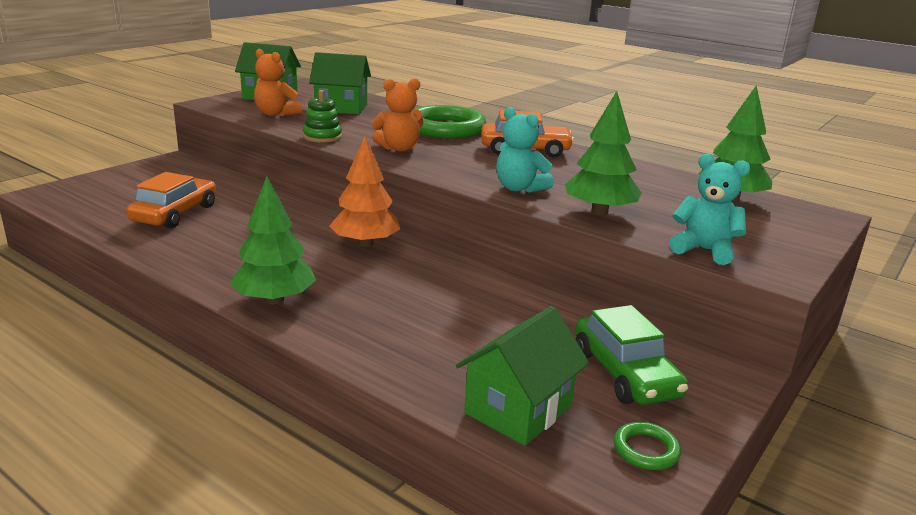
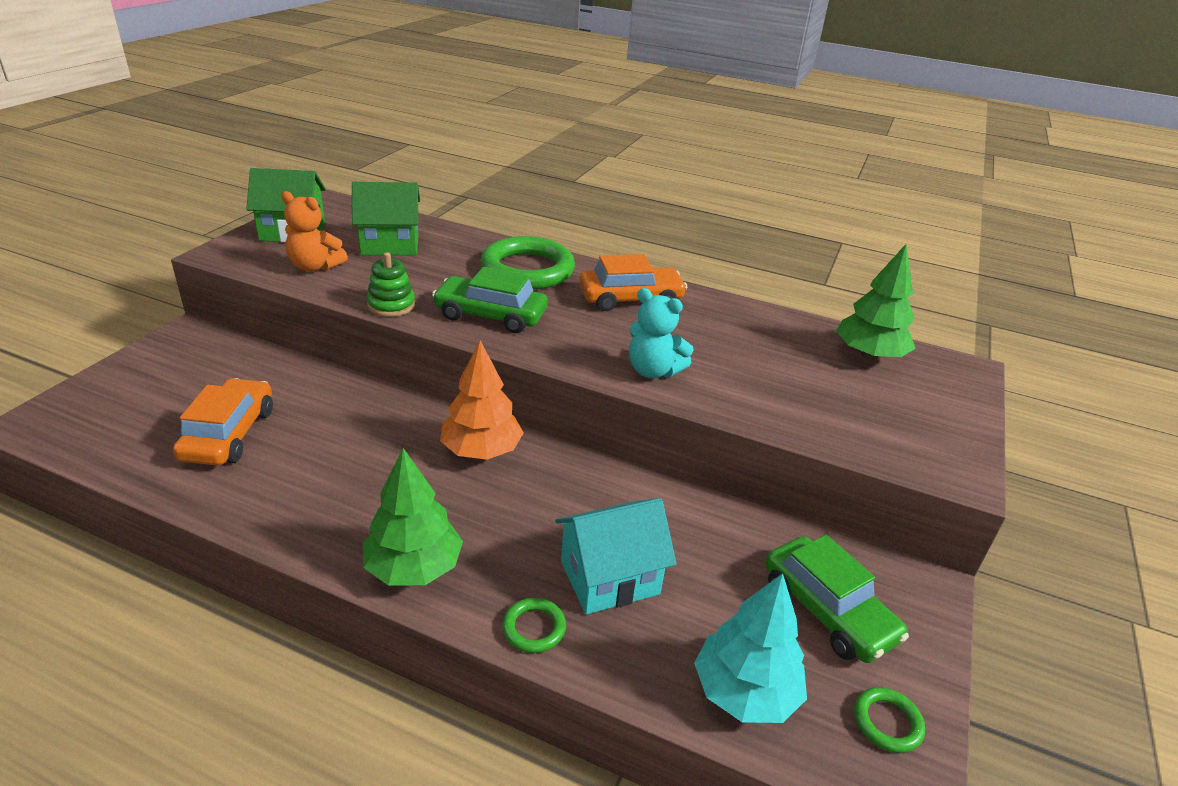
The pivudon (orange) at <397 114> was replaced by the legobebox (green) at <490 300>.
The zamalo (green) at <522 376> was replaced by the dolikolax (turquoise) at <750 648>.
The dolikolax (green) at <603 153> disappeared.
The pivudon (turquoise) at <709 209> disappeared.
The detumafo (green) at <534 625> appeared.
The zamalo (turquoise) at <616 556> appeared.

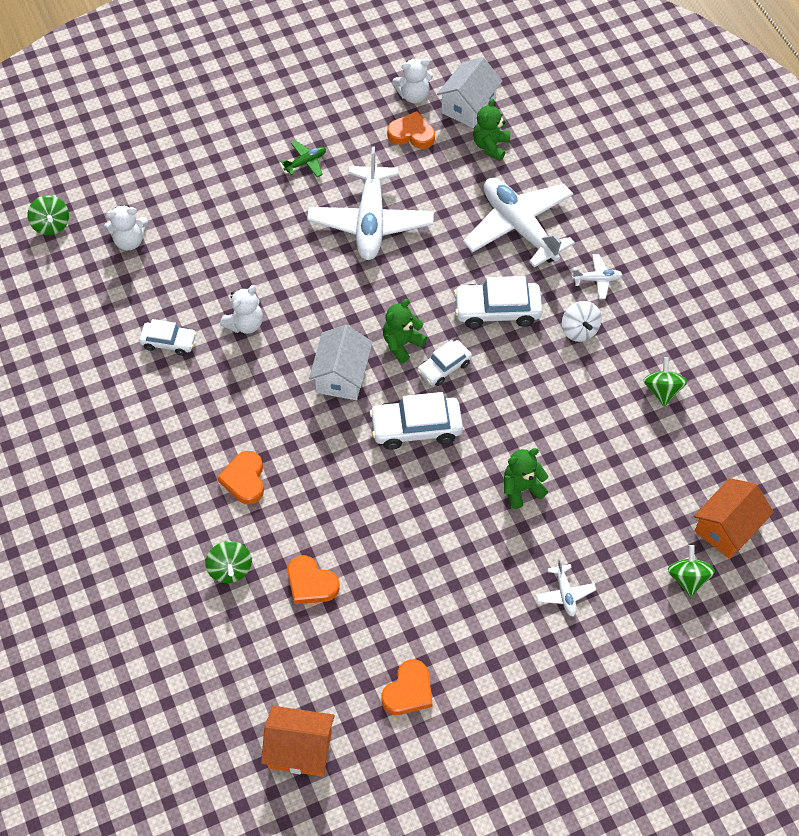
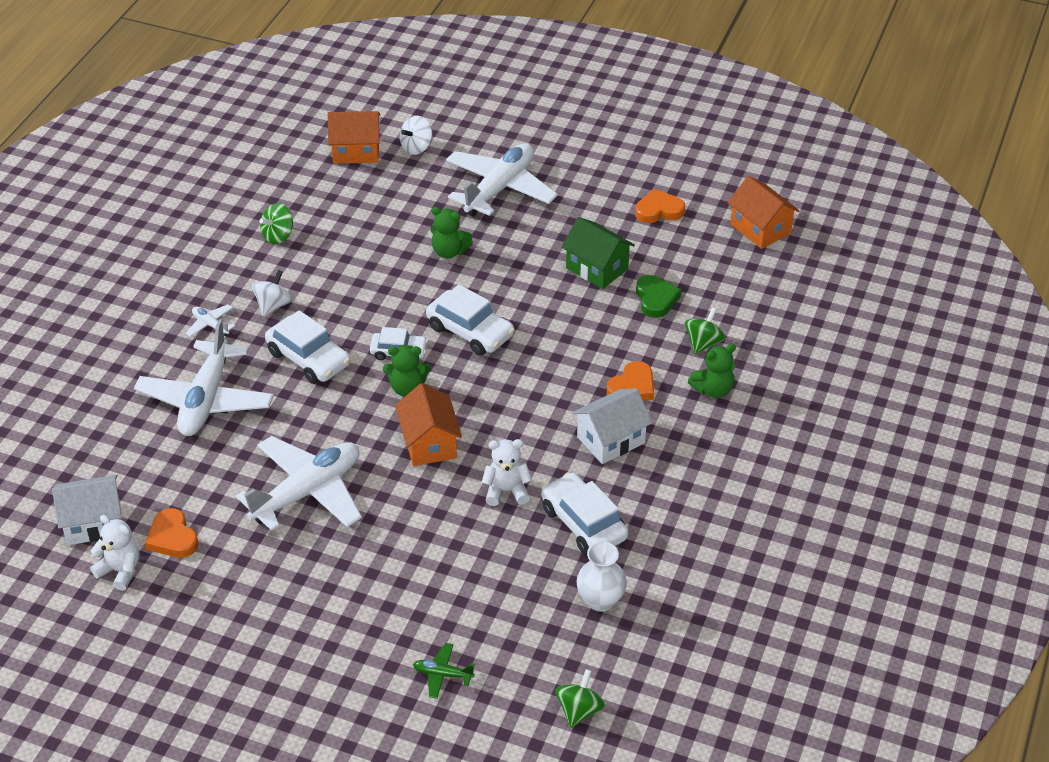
The pivudon (white) at <126 227> disappeared.
The legobebox (white) at <168 337> changed to 1.60 times the size.
The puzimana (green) moved from <303 159> to <444 671>.
The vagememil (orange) at <313 579> became the vagememil (green) at <658 296>.
The zamalo (white) moved from <341 362> to <612 426>.
The pivudon (green) moved from <491 129> to <712 371>.
The puzimana (white) at <566 587> changed to 2.37 times the size.
The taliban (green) at <691 571> became the taliban (white) at <416 135>.
The zamalo (orange) at <428 424> appeared.
The zamalo (green) at <598 253> appeared.
The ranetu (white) at <602 577> appeared.

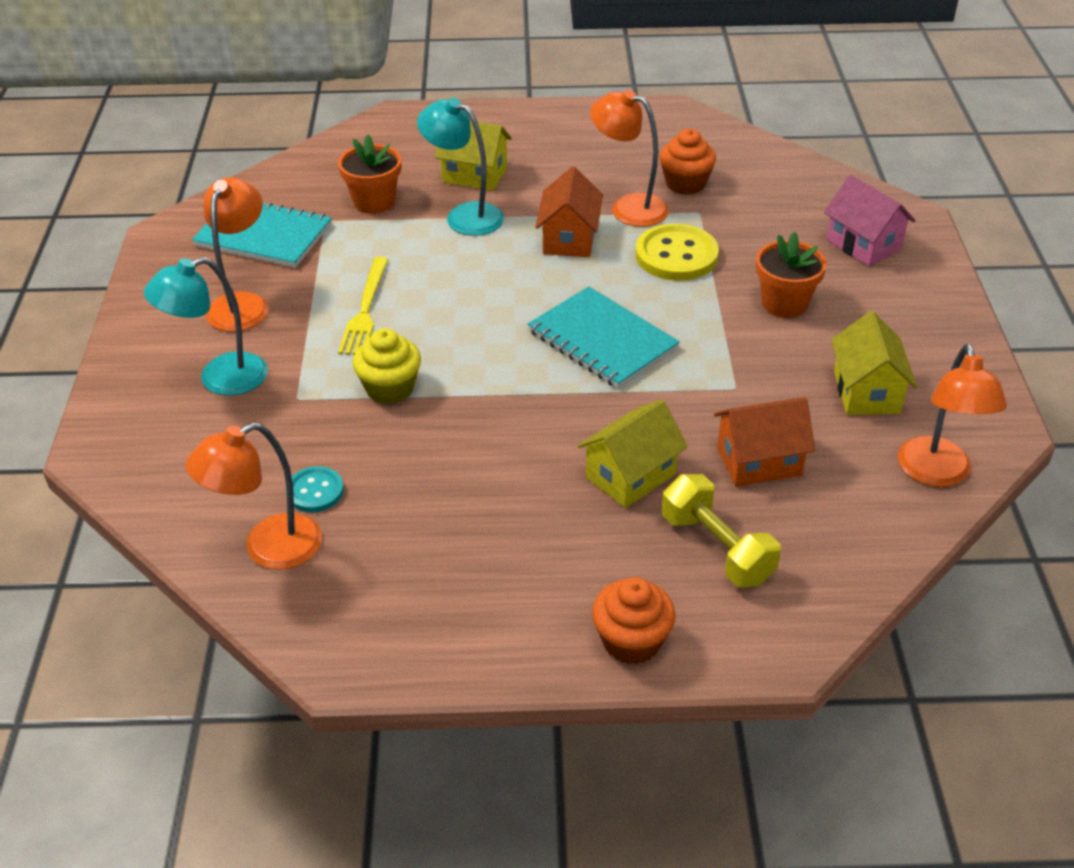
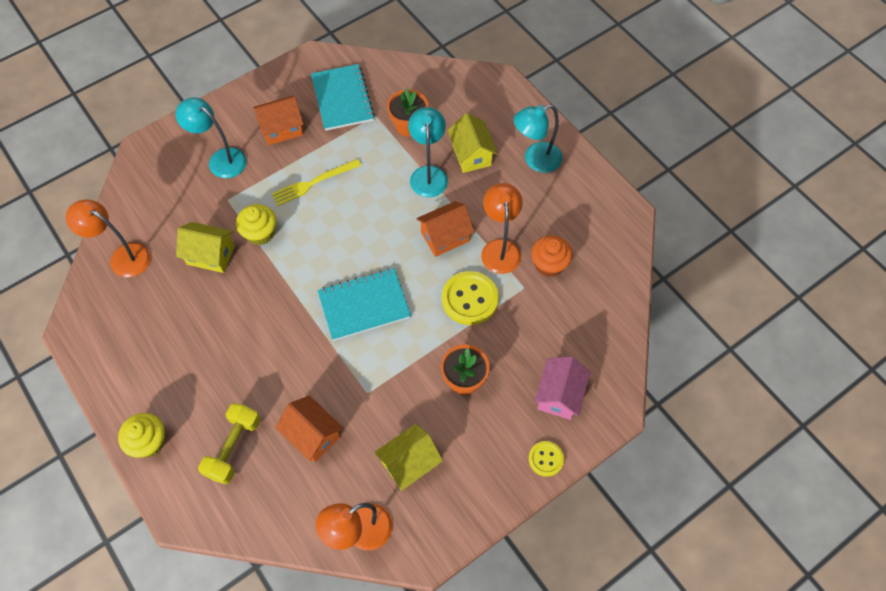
The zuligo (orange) at <236 254> was replaced by the zamalo (orange) at <278 120>.
The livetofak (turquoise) at <315 489> disappeared.
The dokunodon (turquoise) at <603 337> turned 60 degrees clockwise.
The zamalo (yellow) moved from <633 453> to <205 247>.
The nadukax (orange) at <634 620> became the nadukax (yellow) at <141 435>.
The zuligo (turquoise) at <538 138> appeared.
The livetofak (yellow) at <546 459> appeared.

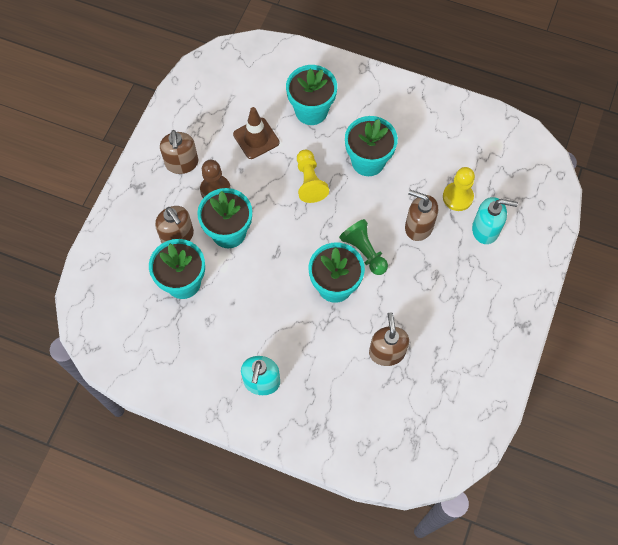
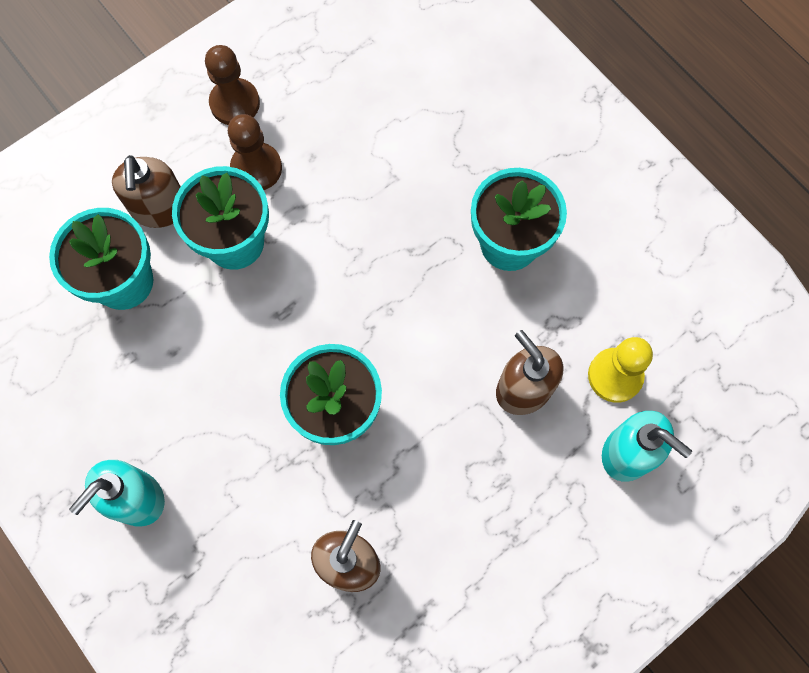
The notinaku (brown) at <179 152> was replaced by the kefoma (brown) at <232 85>.
The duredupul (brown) at <256 133> disappeared.
The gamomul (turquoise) at <311 95> disappeared.
The kefoma (yellow) at <313 176> disappeared.
The kefoma (green) at <363 247> disappeared.

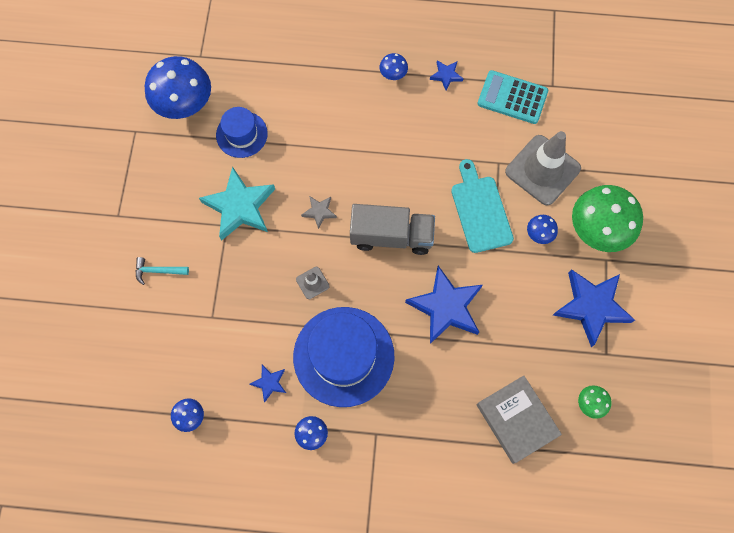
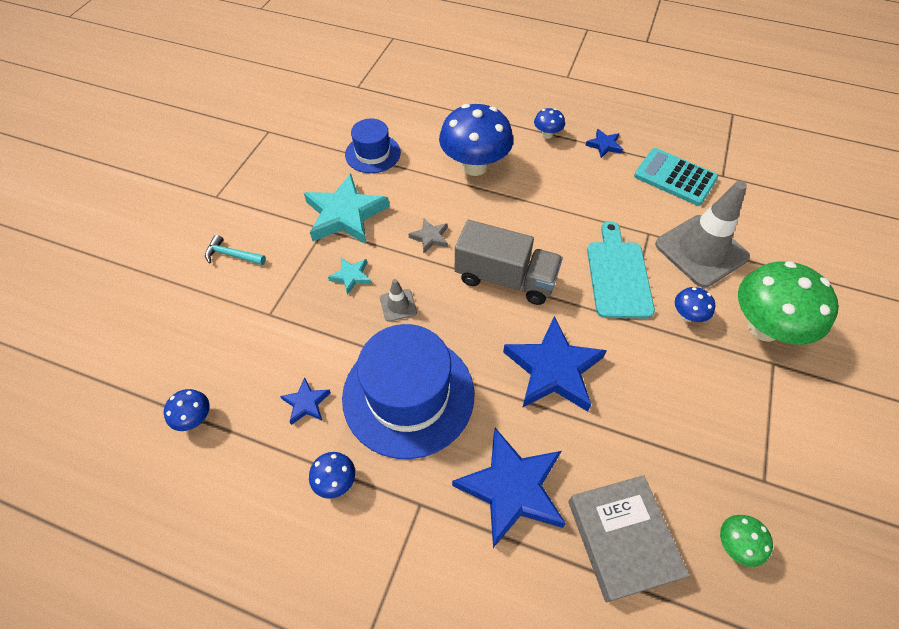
The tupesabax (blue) moved from <178 87> to <476 140>.
The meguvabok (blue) moved from <594 308> to <509 488>.
The meguvabok (turquoise) at <349 276> appeared.

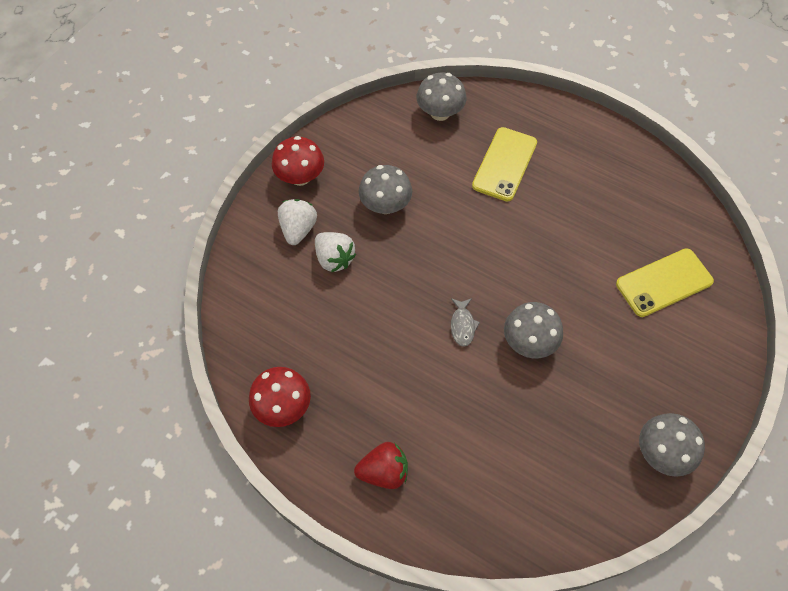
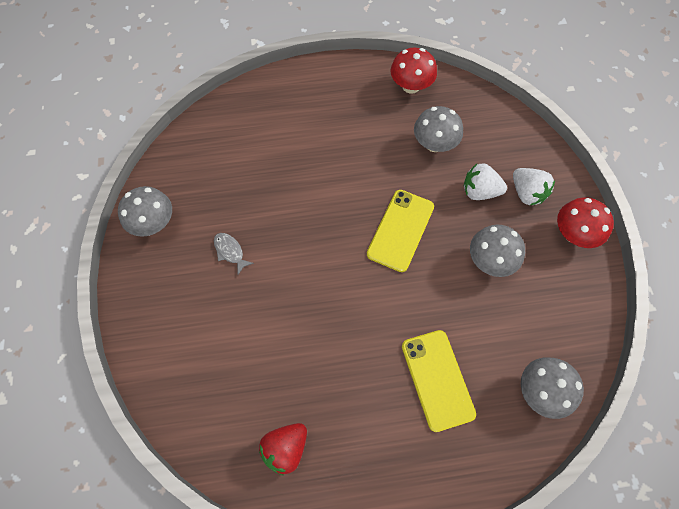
The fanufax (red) moved from <381 465> to <283 449>.
The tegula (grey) moved from <465 322> to <234 254>.
The tupesabax (grey) moved from <533 330> to <438 129>.
The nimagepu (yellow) moved from <665 282> to <400 231>.

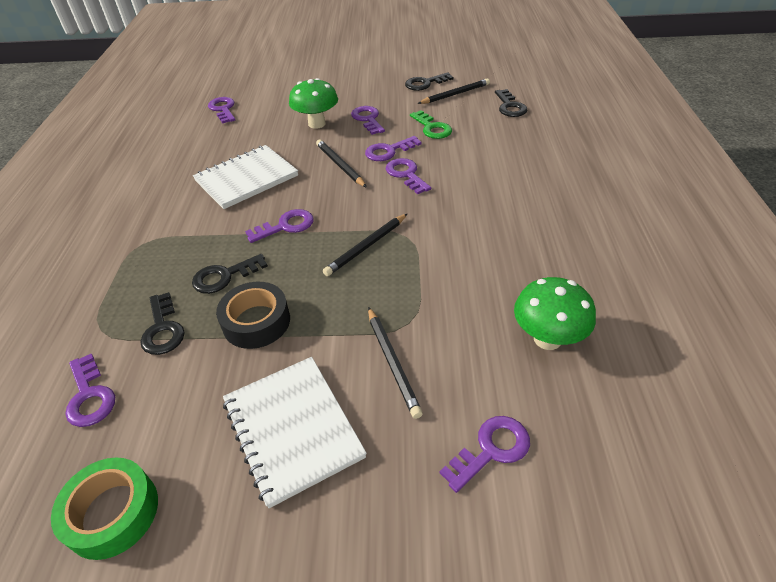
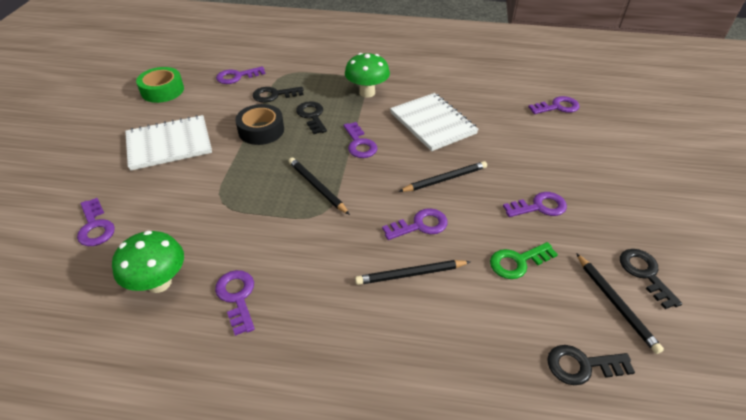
The tupesabax (green) moved from <313 103> to <367 75>.
The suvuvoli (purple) moved from <393 148> to <235 303>.
The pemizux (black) moved from <395 363> to <412 272>.

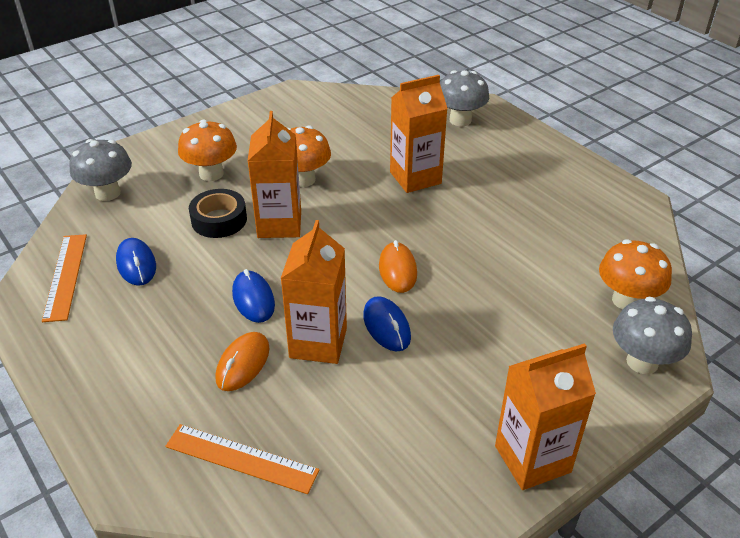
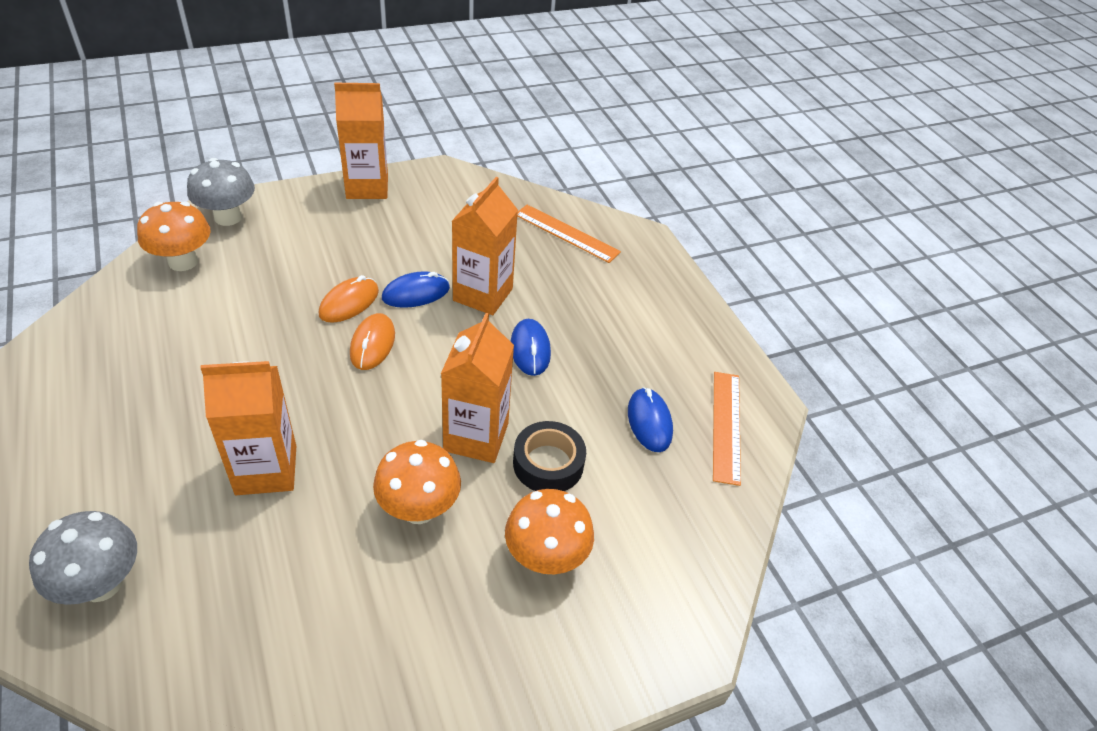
The tupesabax (grey) at <100 170> disappeared.
The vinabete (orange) moved from <242 361> to <349 299>.
The vinabete (blue) at <387 324> turned 75 degrees clockwise.

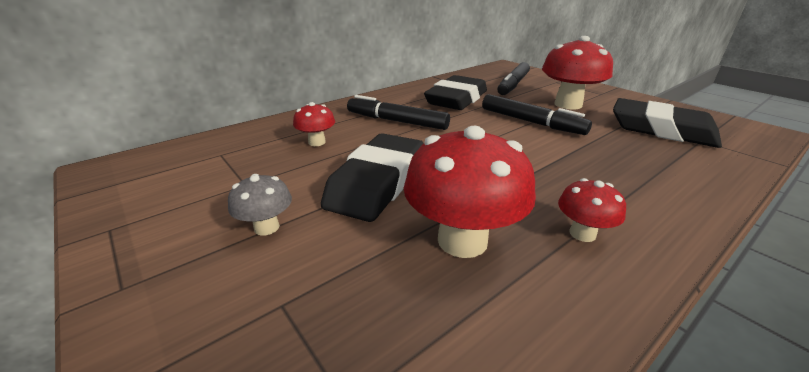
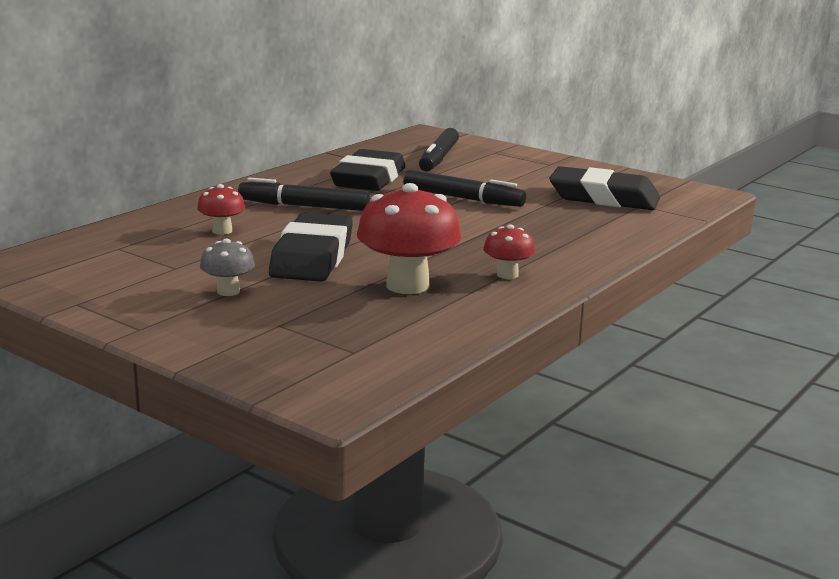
The tupesabax (red) at <577 72> disappeared.

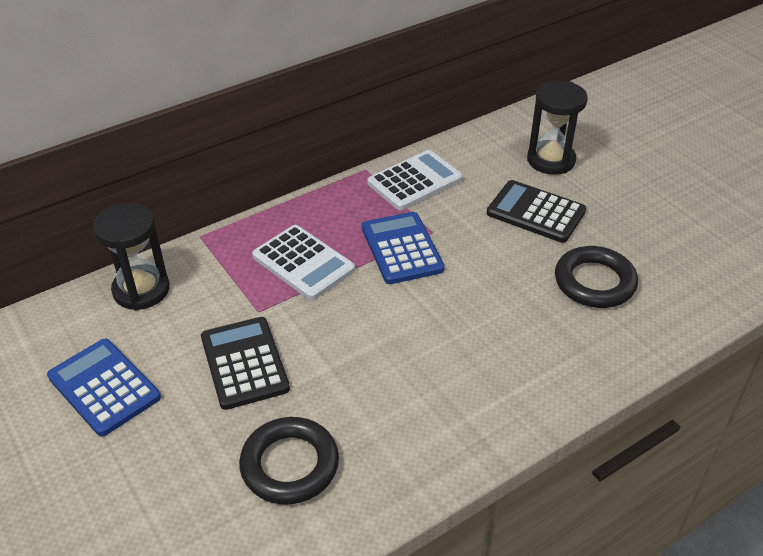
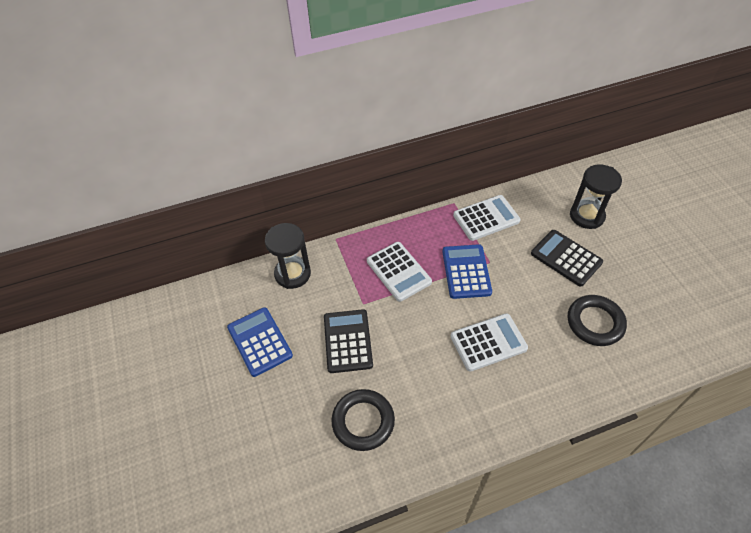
The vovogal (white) at <489 342> appeared.

